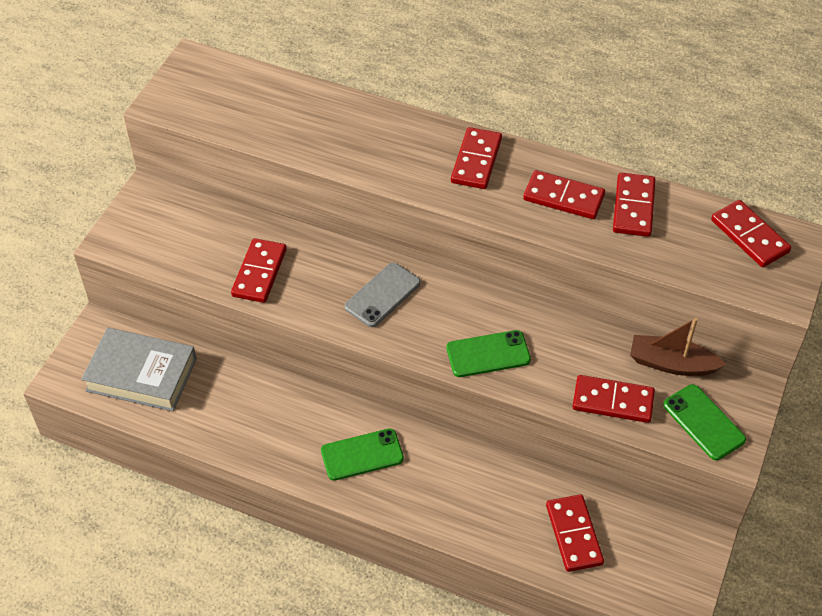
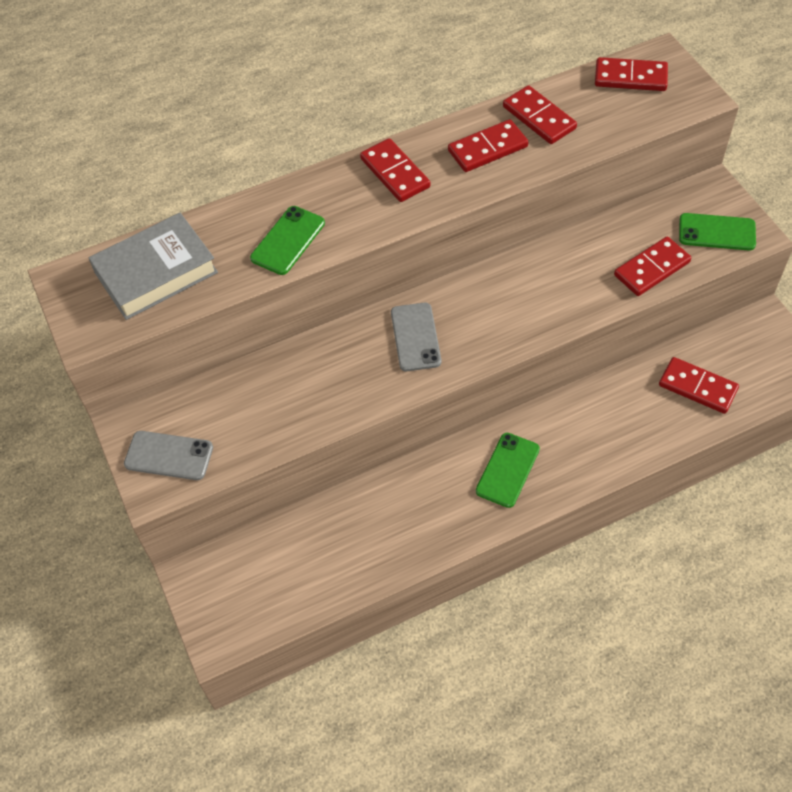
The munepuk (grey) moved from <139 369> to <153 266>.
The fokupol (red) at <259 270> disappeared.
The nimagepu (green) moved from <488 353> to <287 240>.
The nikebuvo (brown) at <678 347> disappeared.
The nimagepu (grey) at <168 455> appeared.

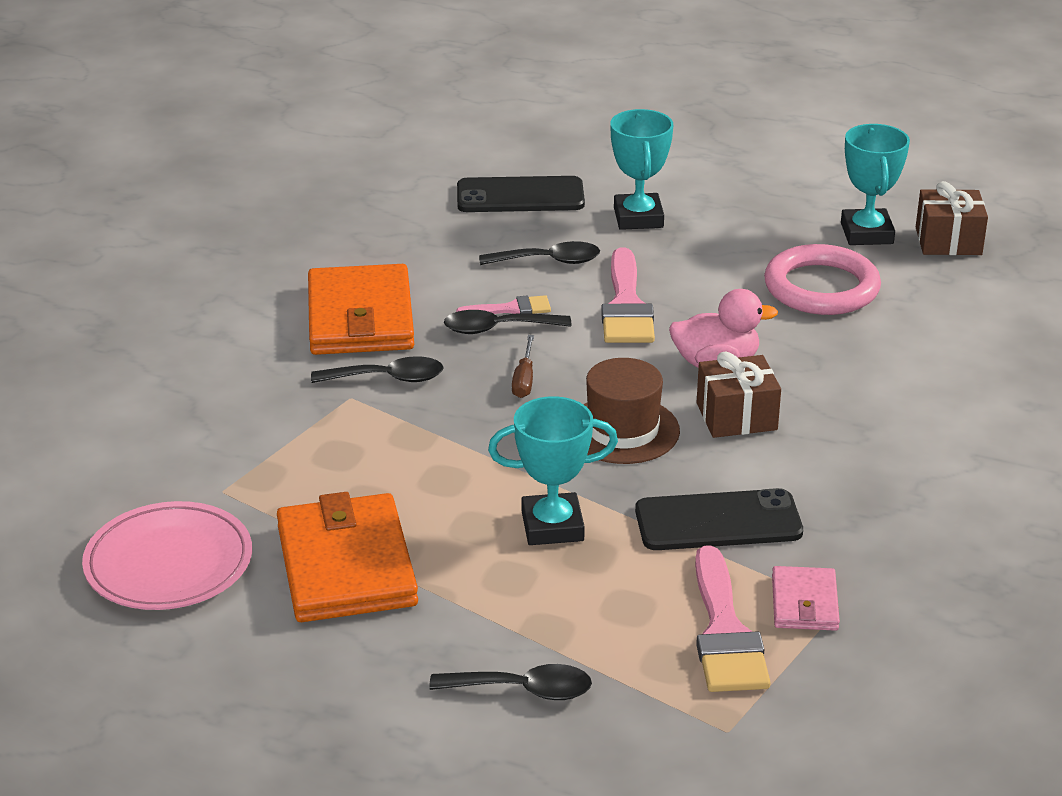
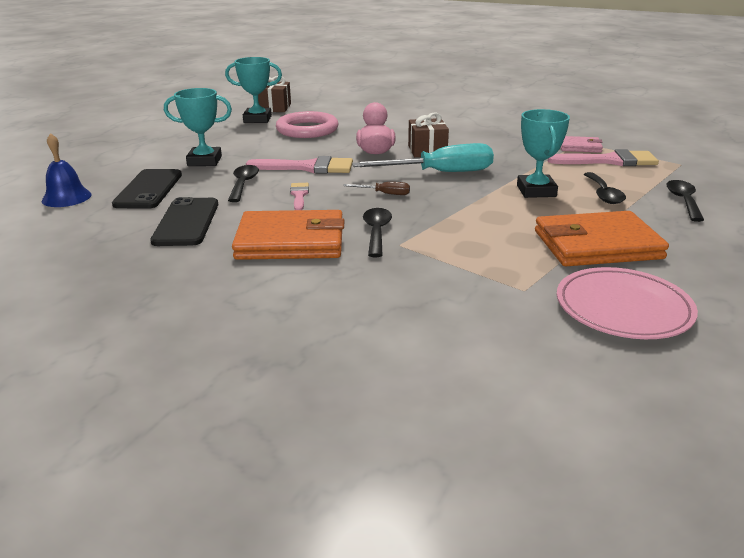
The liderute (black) moved from <507 322> to <605 188>.
The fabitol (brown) at <631 411> was replaced by the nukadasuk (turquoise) at <423 157>.
The nimagepu (black) moved from <719 519> to <184 221>.
The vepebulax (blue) at <67 170> appeared.

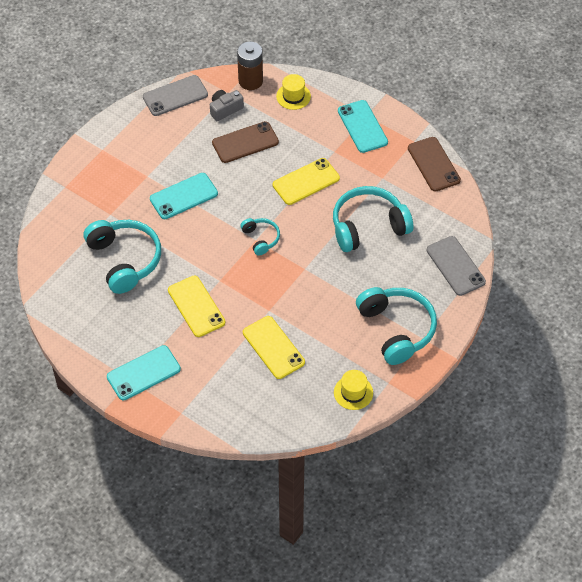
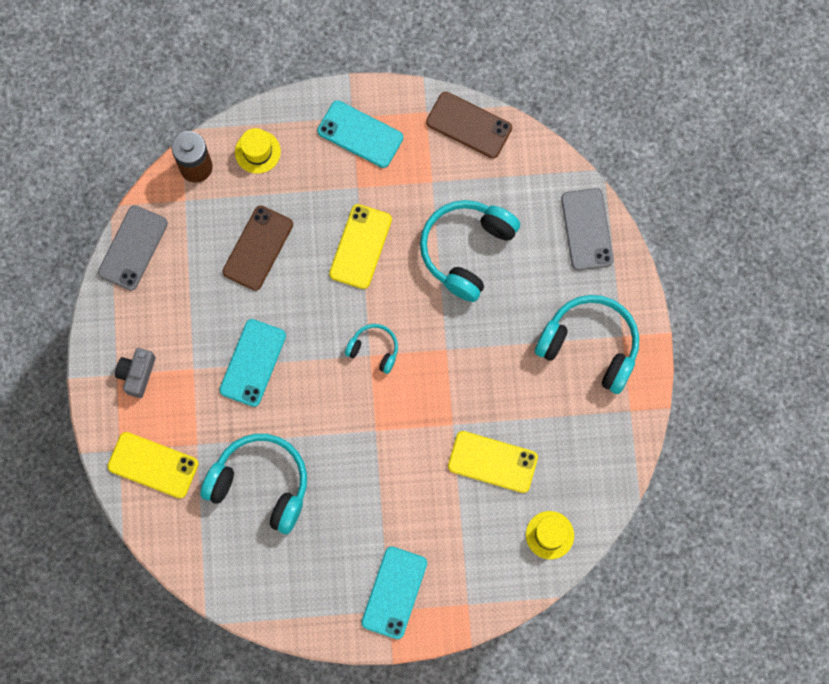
The nimagepu (yellow) moved from <196 306> to <153 465>.
The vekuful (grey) moved from <227 105> to <135 373>.
The fabitol (yellow) moved from <353 390> to <550 535>.
The nimagepu (grey) at <456 266> turned 60 degrees clockwise.

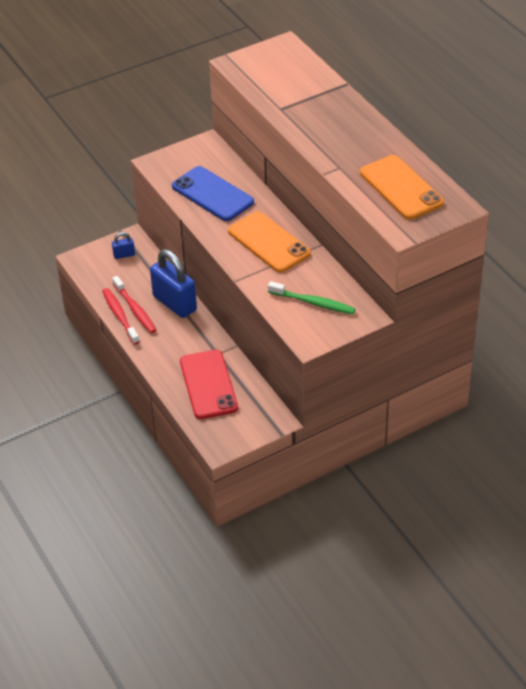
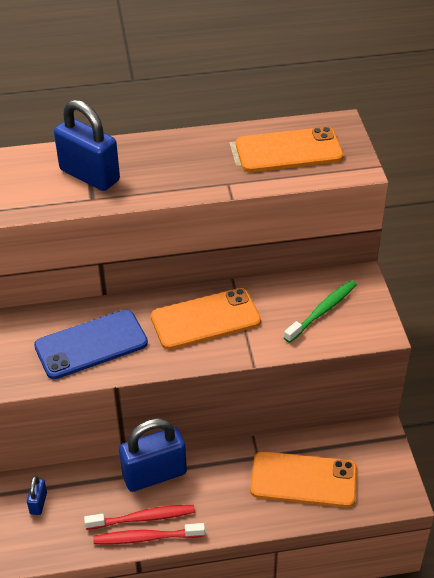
The nimagepu (red) at <209 384> became the nimagepu (orange) at <303 479>.
The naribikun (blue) at <87 145> appeared.

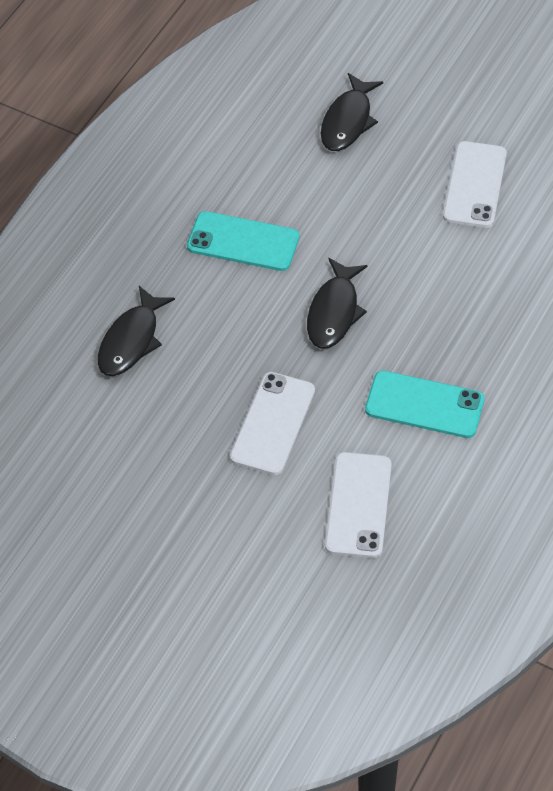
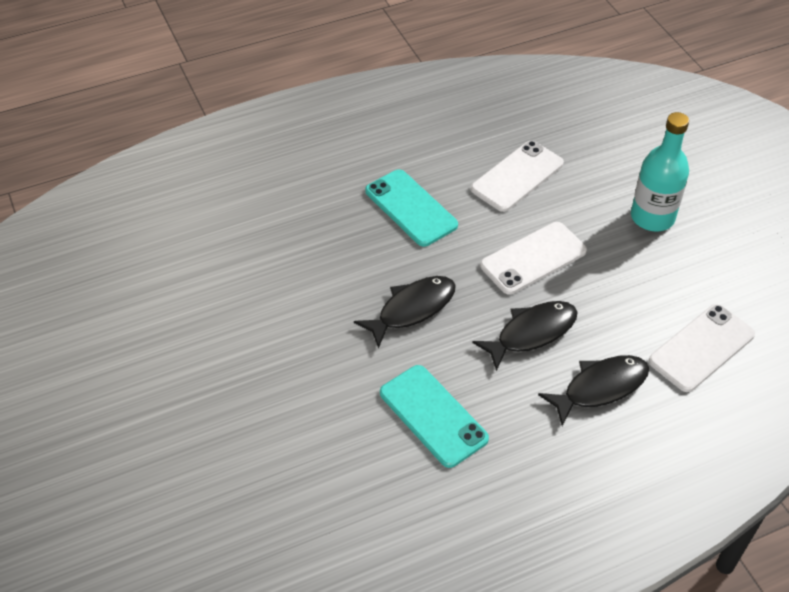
The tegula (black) moved from <352 112> to <525 336>.
The nimagepu (white) moved from <475 184> to <701 348>.
The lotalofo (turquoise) at <660 171> appeared.

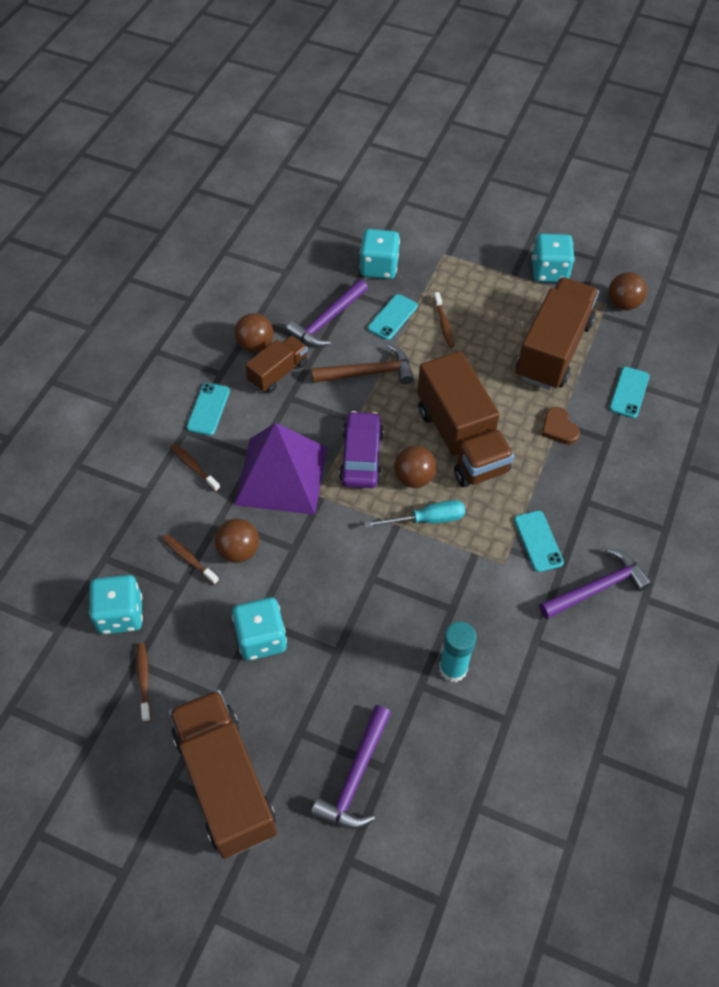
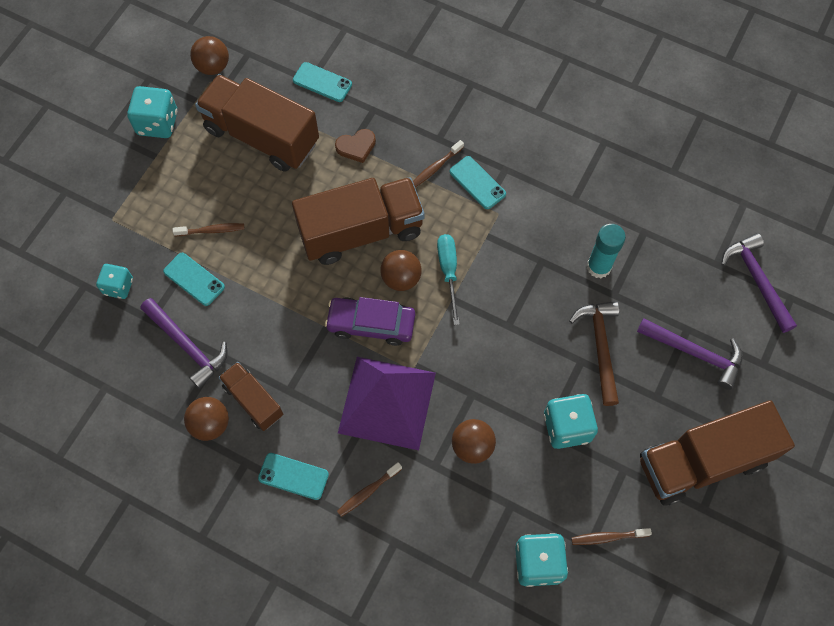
The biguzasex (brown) moved from <190 559> to <438 163>.
The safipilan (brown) moved from <362 364> to <594 353>.
The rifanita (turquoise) at <379 254> changed to 0.65 times the size.
The nimagepu (turquoise) at <539 541> turned 60 degrees clockwise.
The safipilan (purple) moved from <595 584> to <759 283>.

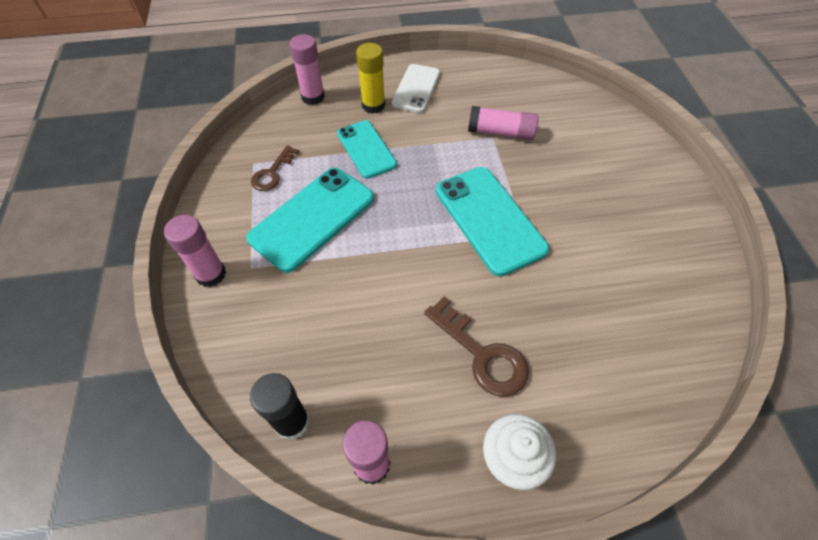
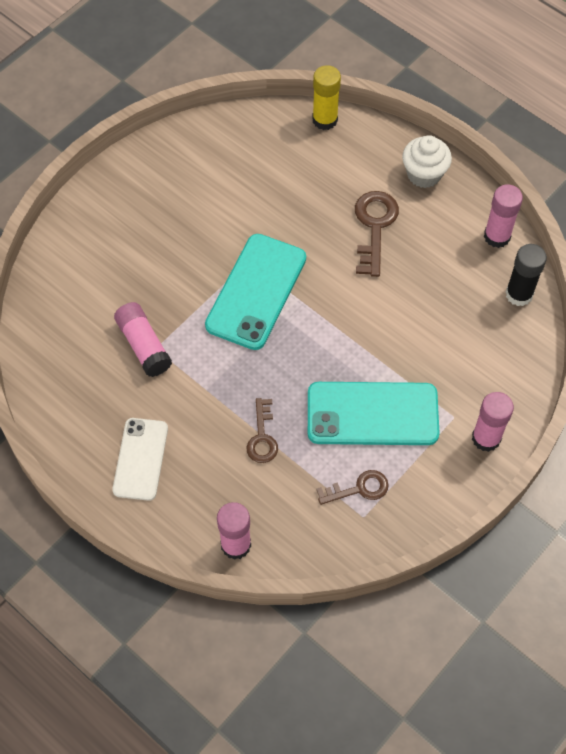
The nimagepu (turquoise) at <367 149> was replaced by the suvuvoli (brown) at <262 430>.
The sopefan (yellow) moved from <370 78> to <326 97>.
The nimagepu (white) at <416 88> turned 60 degrees counterclockwise.

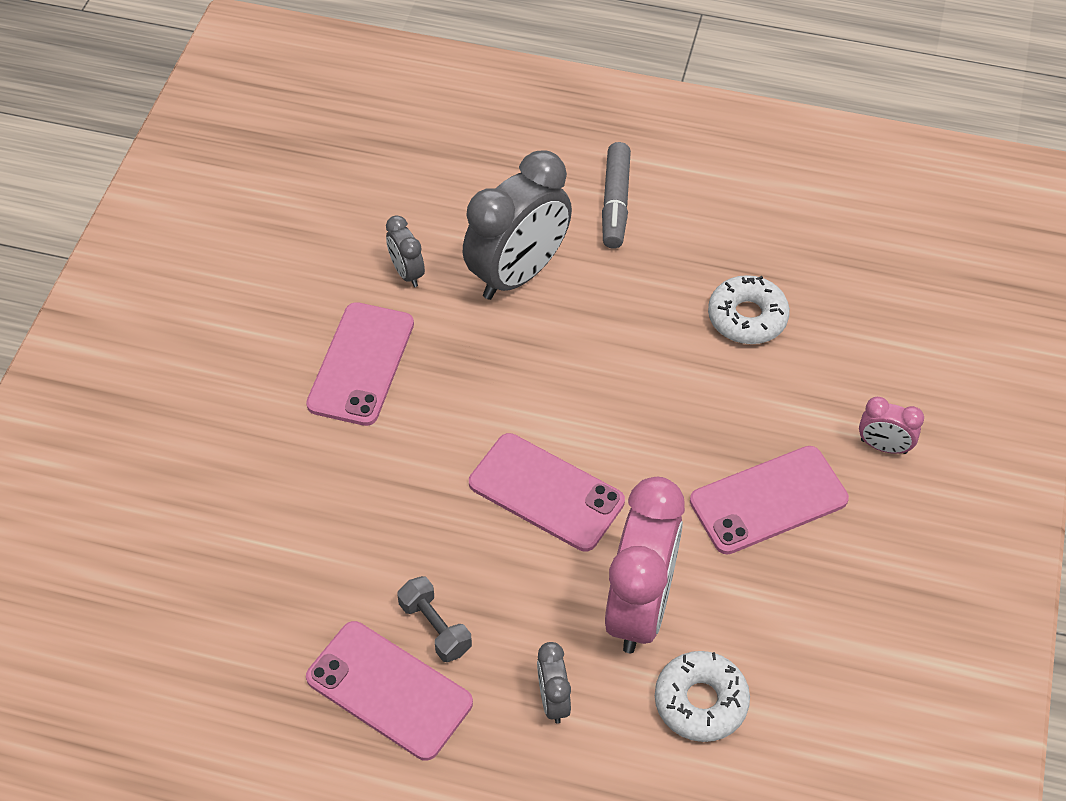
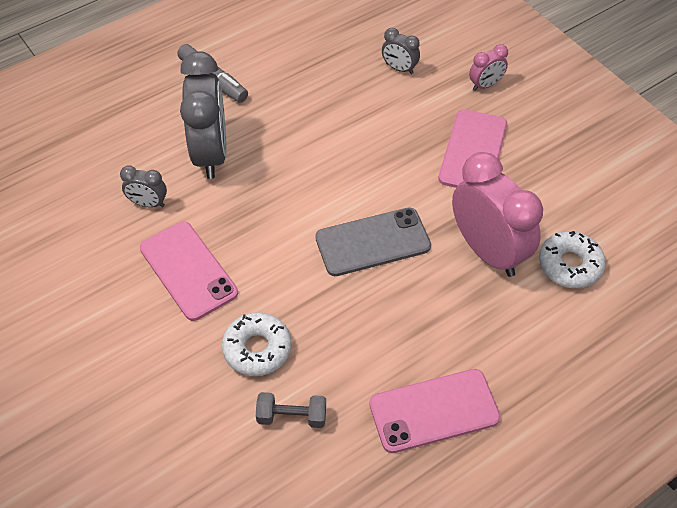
The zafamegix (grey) moved from <434 619> to <291 410>.
The nimagepu (pink) at <547 492> became the nimagepu (grey) at <373 241>.
The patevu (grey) moved from <554 683> to <401 51>.
The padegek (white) moved from <749 309> to <256 344>.

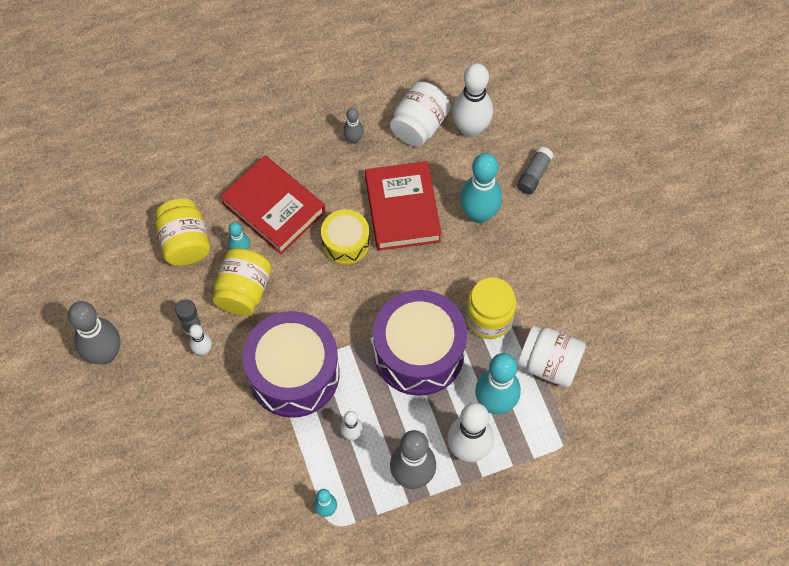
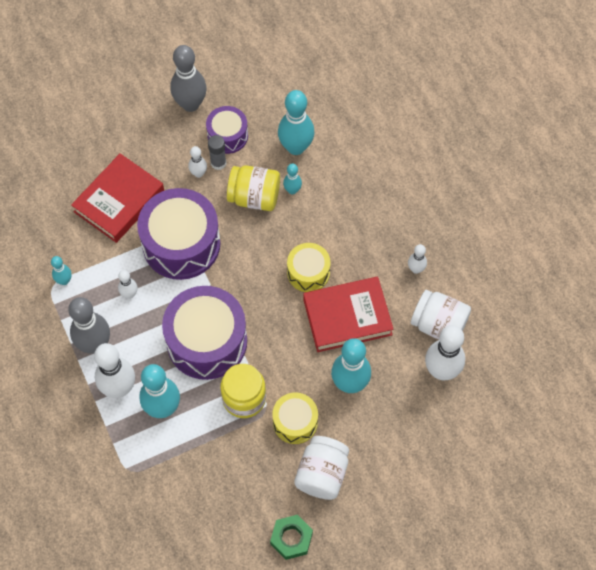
The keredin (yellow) at <183 232> was replaced by the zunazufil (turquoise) at <296 122>.
The munepuk (red) moved from <272 204> to <117 198>.
The zunazufil (grey) at <353 126> became the zunazufil (white) at <417 259>.
The sopefan (grey) at <535 170> disappeared.
The keredin (white) moved from <552 356> to <321 468>.
The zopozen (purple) at <227 130> appeared.
The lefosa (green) at <291 537> appeared.
The zopozen (yellow) at <295 418> appeared.

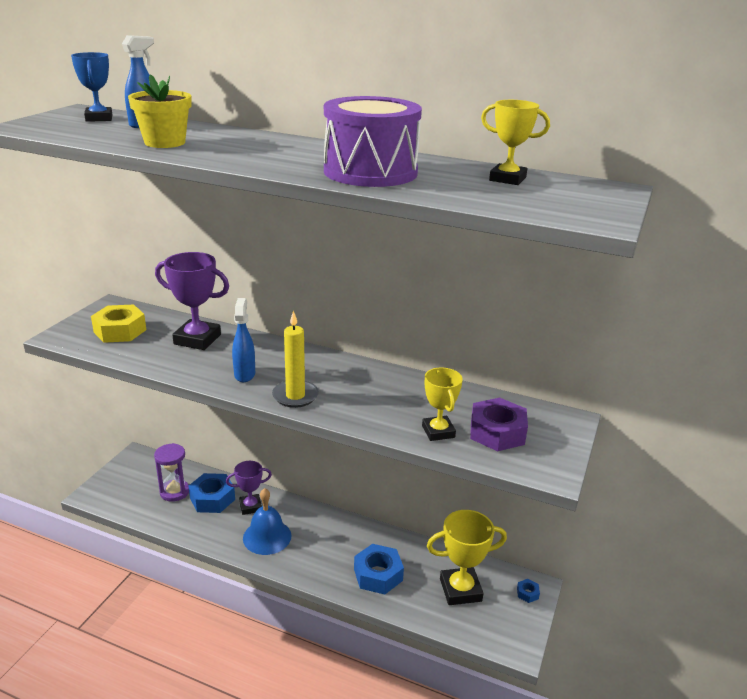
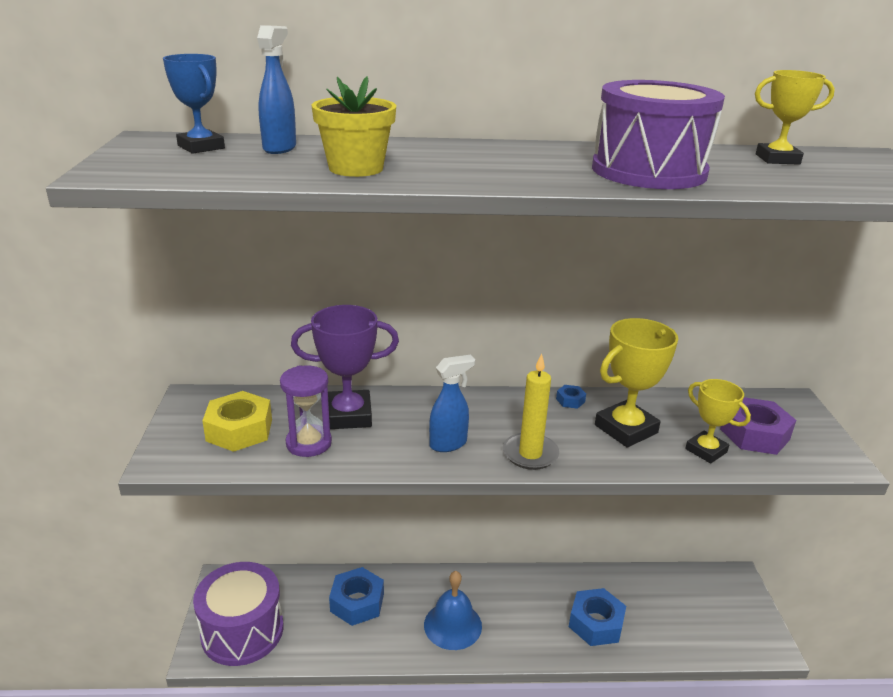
The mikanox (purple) moved from <171 472> to <306 411>.
The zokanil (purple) at <249 488> disappeared.
The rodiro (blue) at <243 340> turned 90 degrees clockwise.
The zokanil (yellow) moved from <467 557> to <636 383>.
The lefosa (blue) moved from <528 591> to <571 397>.
The zopozen (purple) at <238 614> appeared.

